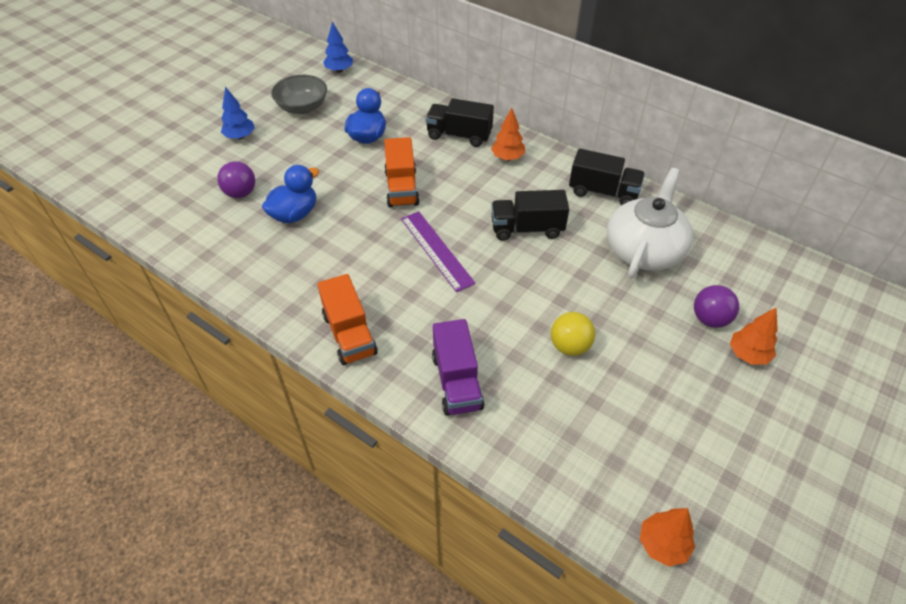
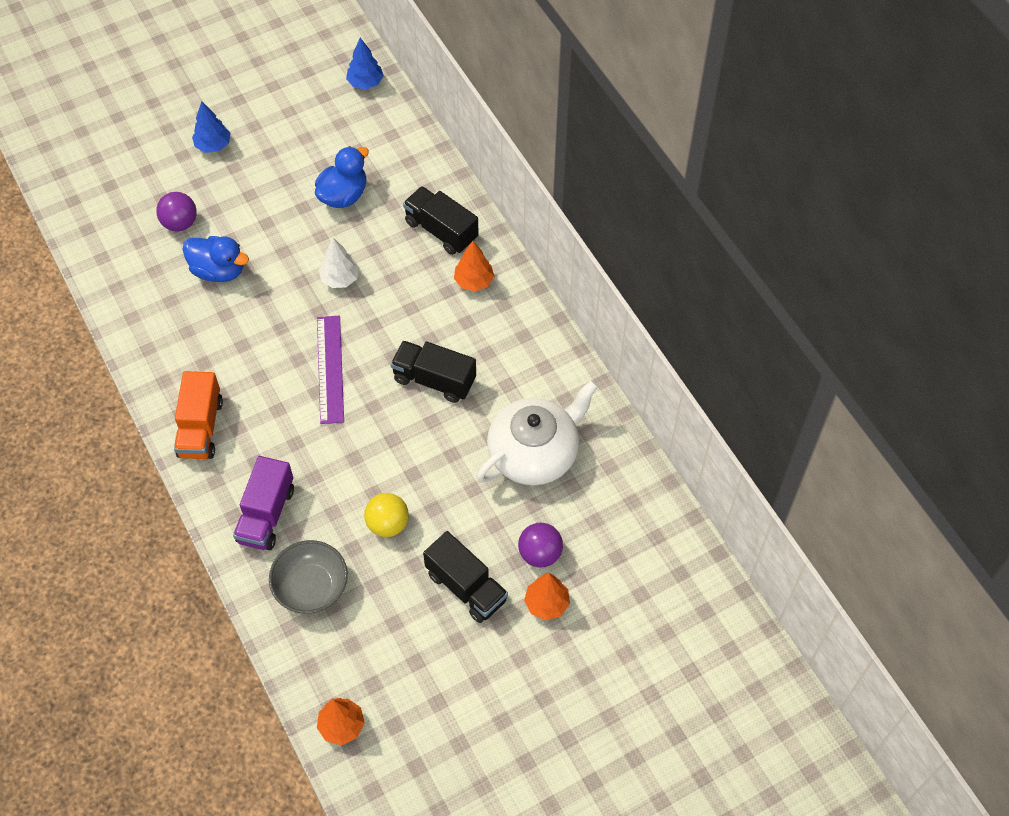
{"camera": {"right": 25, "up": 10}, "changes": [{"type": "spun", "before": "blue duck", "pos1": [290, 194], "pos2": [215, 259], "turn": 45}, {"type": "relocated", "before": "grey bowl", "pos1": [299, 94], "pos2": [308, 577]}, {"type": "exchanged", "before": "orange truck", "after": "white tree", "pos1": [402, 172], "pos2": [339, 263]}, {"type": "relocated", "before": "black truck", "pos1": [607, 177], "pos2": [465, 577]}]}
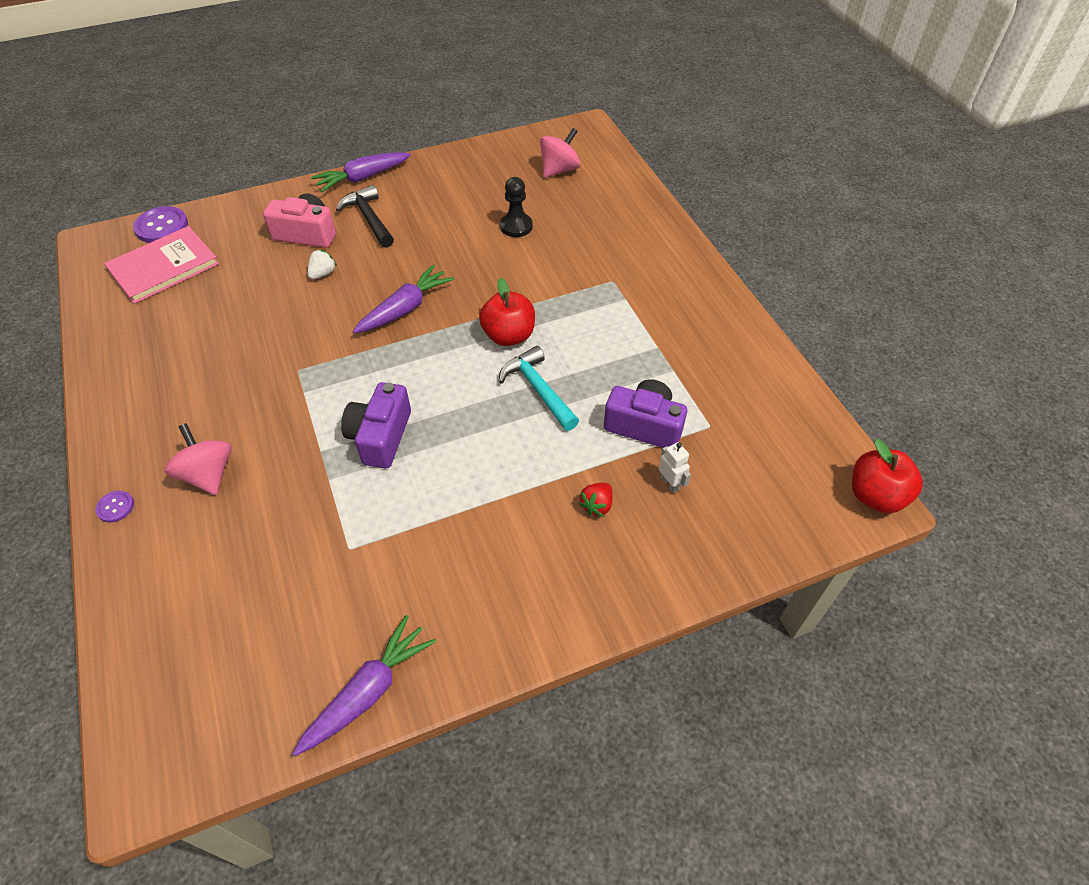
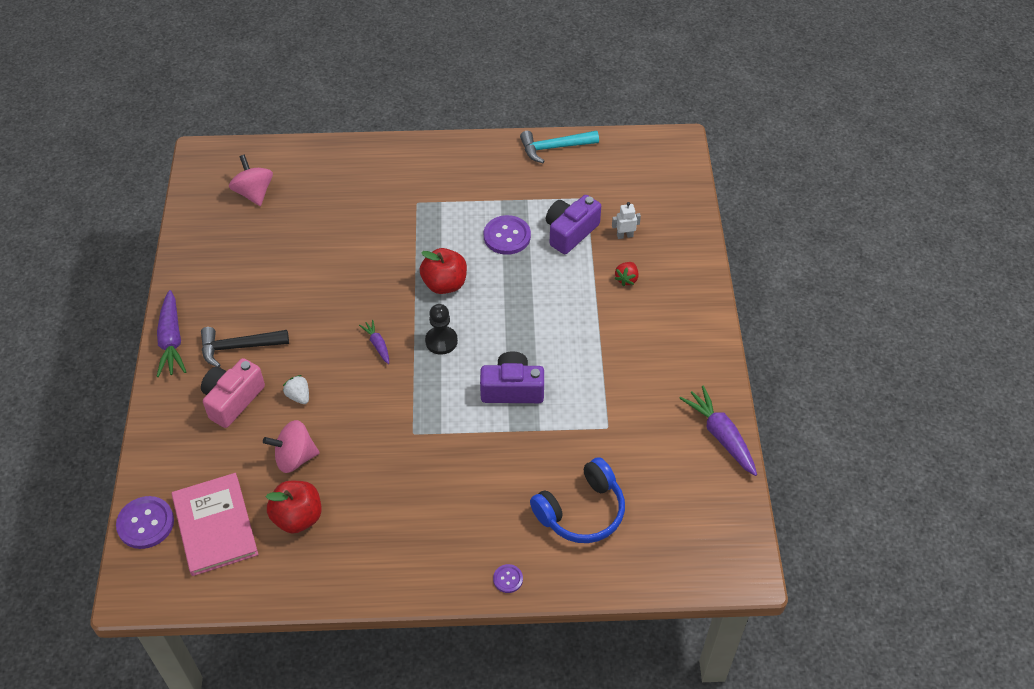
{"camera": {"right": -70, "up": 0}, "changes": [{"type": "relocated", "before": "pink spinning top", "pos1": [198, 459], "pos2": [291, 446]}, {"type": "relocated", "before": "red apple", "pos1": [887, 476], "pos2": [294, 507]}, {"type": "size", "before": "purple carrot", "pos1": [403, 299], "pos2": [374, 342], "scale": 0.54}, {"type": "relocated", "before": "black pawn", "pos1": [516, 207], "pos2": [441, 329]}, {"type": "spun", "before": "purple camera", "pos1": [376, 425], "pos2": [512, 377], "turn": 150}, {"type": "appeared", "after": "purple button", "pos2": [507, 235]}, {"type": "relocated", "before": "turquoise hammer", "pos1": [539, 388], "pos2": [559, 146]}, {"type": "appeared", "after": "blue headphones", "pos2": [577, 500]}, {"type": "spun", "before": "red strawberry", "pos1": [596, 500], "pos2": [626, 274], "turn": 60}]}
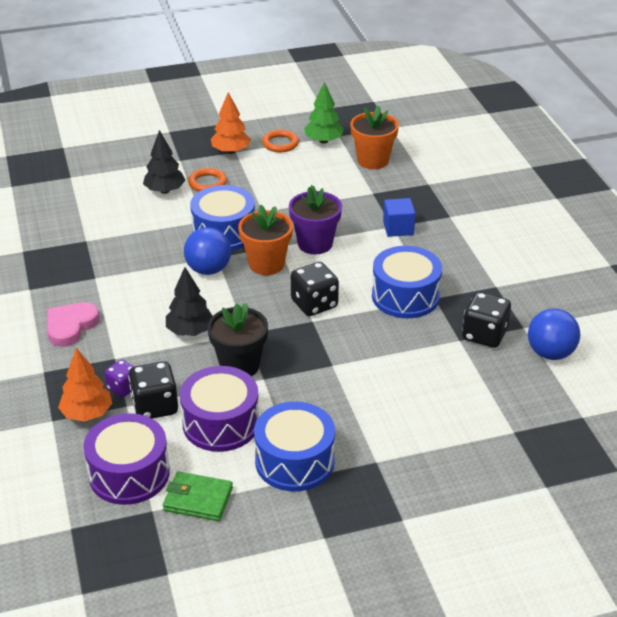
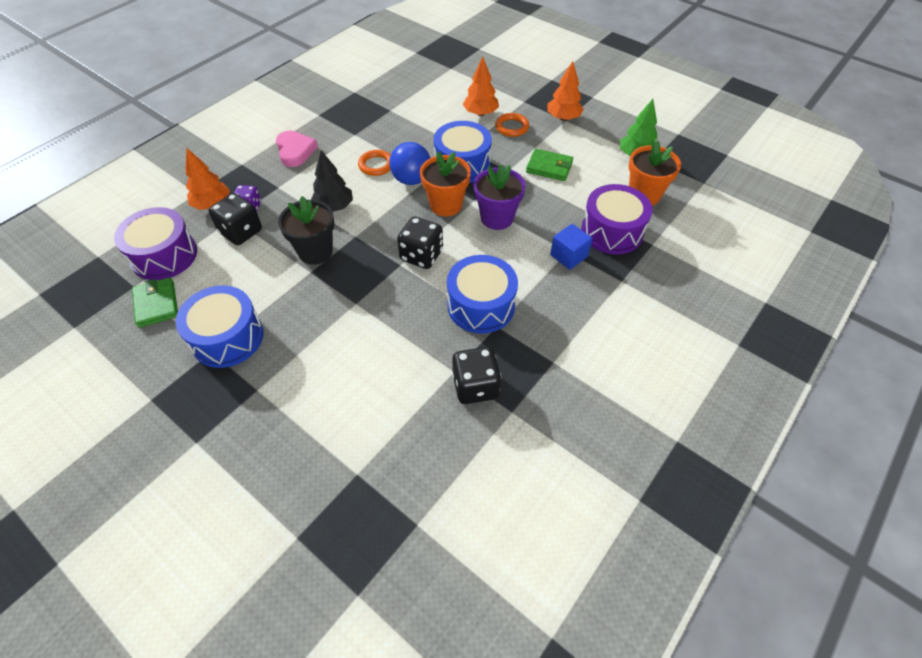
{"camera": {"right": 55, "up": 15}, "changes": [{"type": "spun", "before": "pink heart", "pos1": [73, 324], "pos2": [297, 148], "turn": 75}, {"type": "relocated", "before": "orange ring", "pos1": [280, 141], "pos2": [374, 163]}, {"type": "colour", "before": "black tree", "after": "orange tree", "pos1": [164, 162], "pos2": [481, 86]}, {"type": "appeared", "after": "green wallet", "pos2": [549, 165]}, {"type": "relocated", "before": "purple drum", "pos1": [219, 409], "pos2": [616, 219]}, {"type": "missing", "before": "blue ball", "pos1": [554, 334]}]}
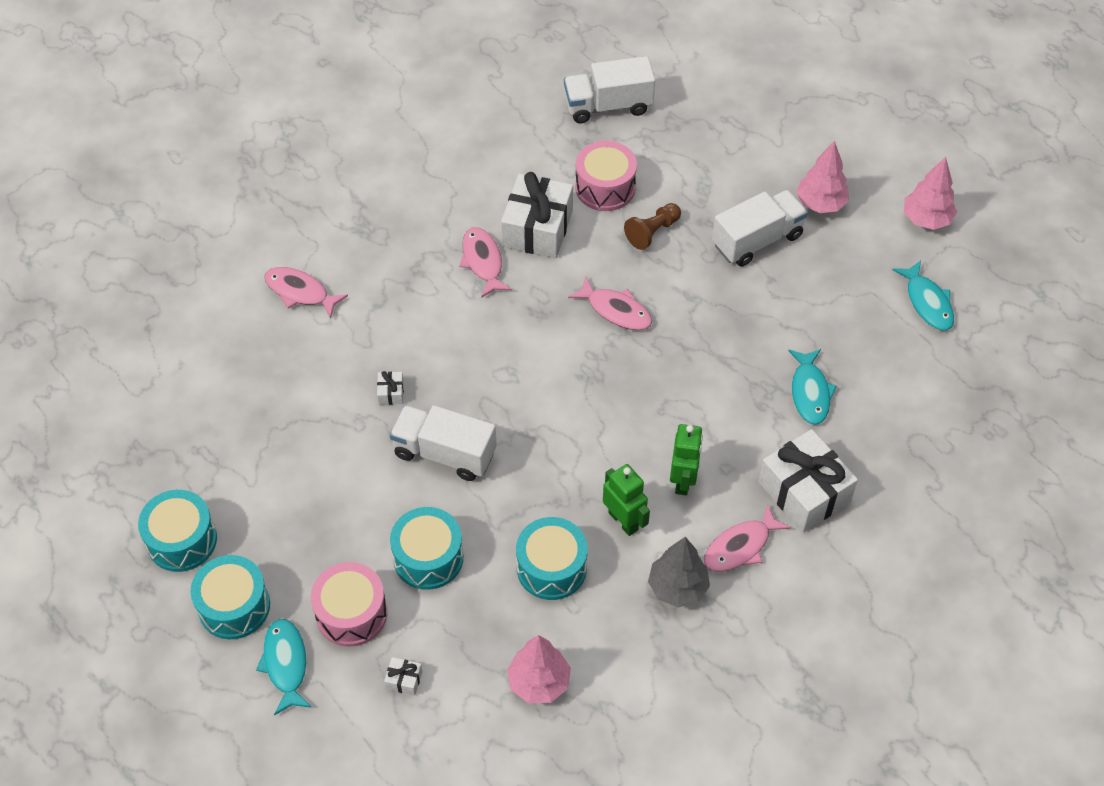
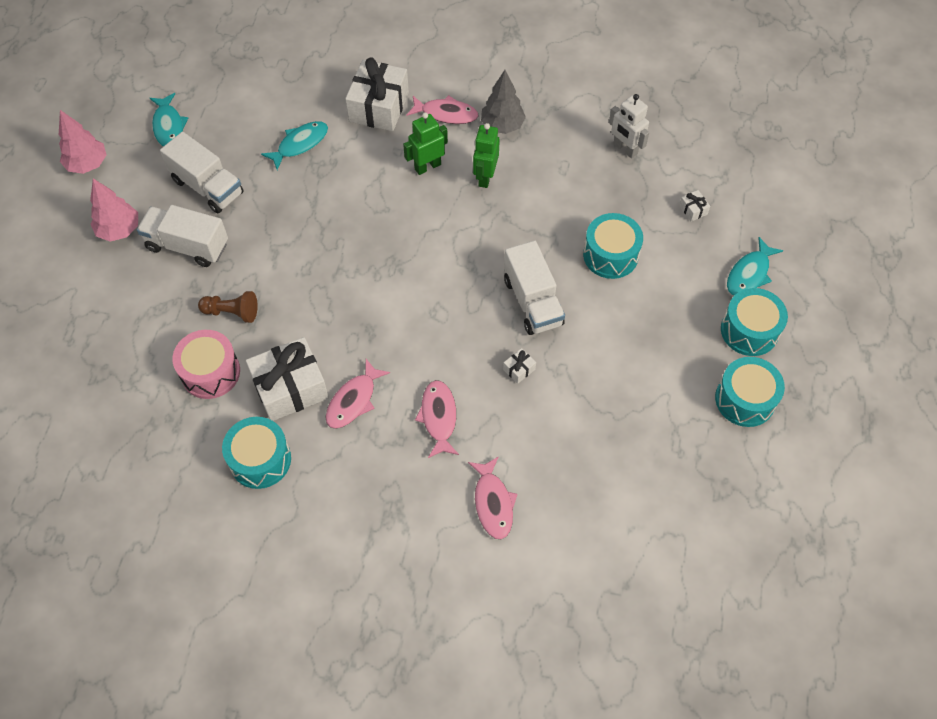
{"camera": {"right": -130, "up": 5}, "changes": [{"type": "spun", "before": "turquoise fish", "pos1": [923, 295], "pos2": [169, 120], "turn": 135}, {"type": "relocated", "before": "white truck", "pos1": [609, 89], "pos2": [201, 172]}, {"type": "relocated", "before": "turquoise drum", "pos1": [552, 558], "pos2": [256, 453]}, {"type": "relocated", "before": "pink fish", "pos1": [610, 303], "pos2": [437, 419]}, {"type": "exchanged", "before": "pink tree", "after": "white robot", "pos1": [539, 669], "pos2": [629, 126]}, {"type": "missing", "before": "pink drum", "pos1": [349, 604]}]}
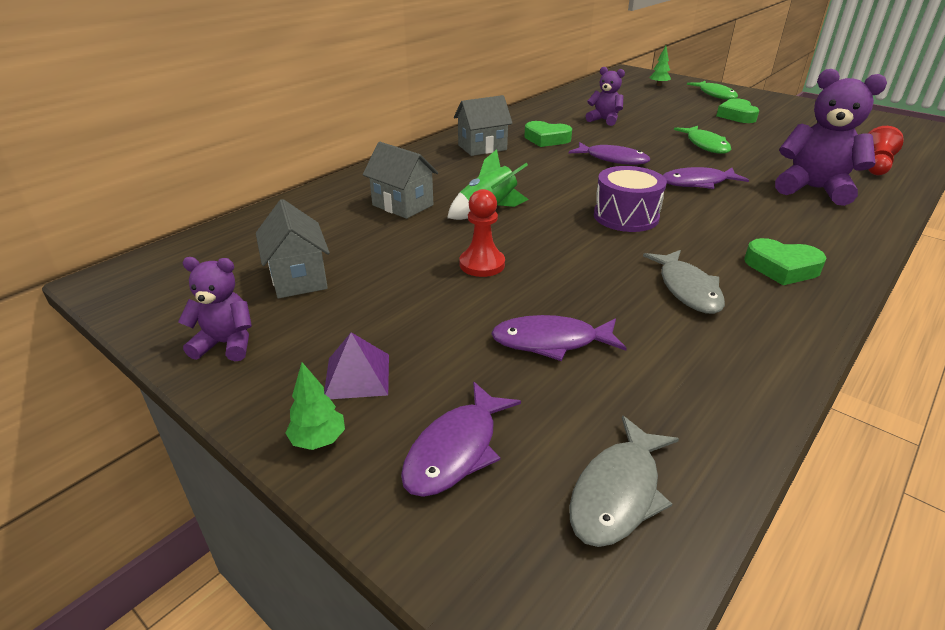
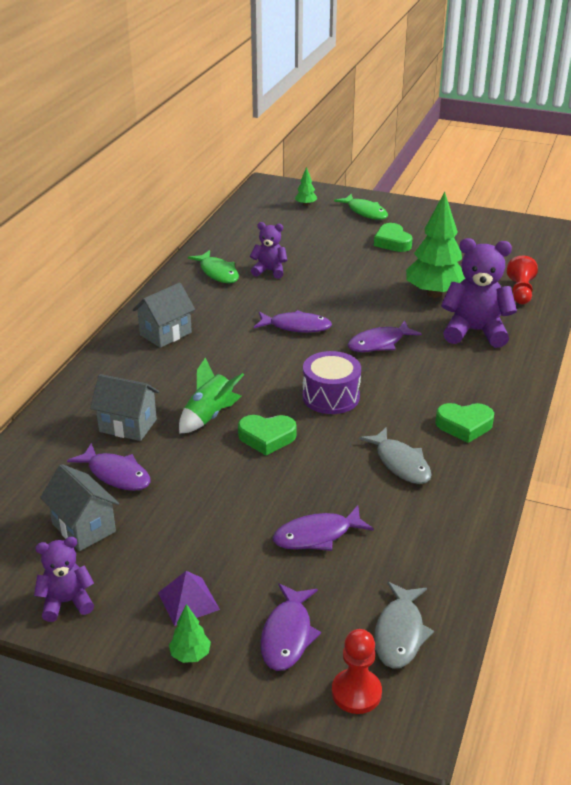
{"camera": {"right": -20, "up": 0}, "changes": [{"type": "appeared", "after": "purple fish", "pos2": [109, 467]}, {"type": "relocated", "before": "green fish", "pos1": [702, 140], "pos2": [213, 266]}, {"type": "relocated", "before": "green heart", "pos1": [548, 134], "pos2": [267, 435]}, {"type": "relocated", "before": "red pawn", "pos1": [482, 233], "pos2": [357, 671]}, {"type": "appeared", "after": "green tree", "pos2": [435, 245]}]}
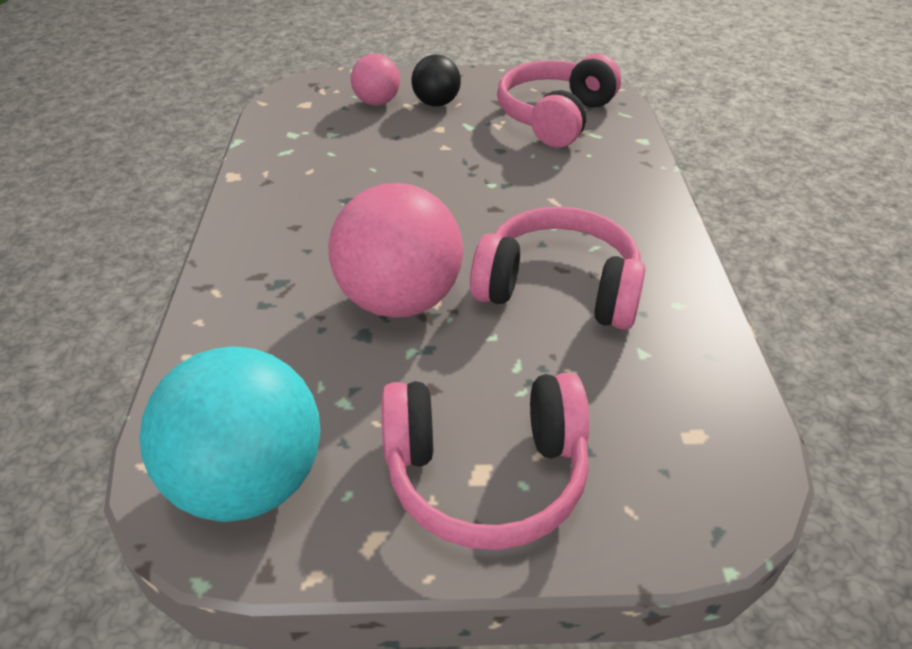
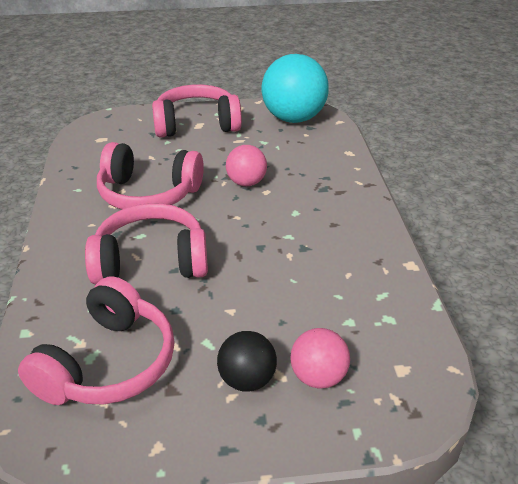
{"camera": {"right": 175, "up": -5}, "changes": [{"type": "appeared", "after": "pink headphones", "pos2": [146, 244]}, {"type": "size", "before": "pink ball", "pos1": [395, 250], "pos2": [246, 165], "scale": 0.54}]}
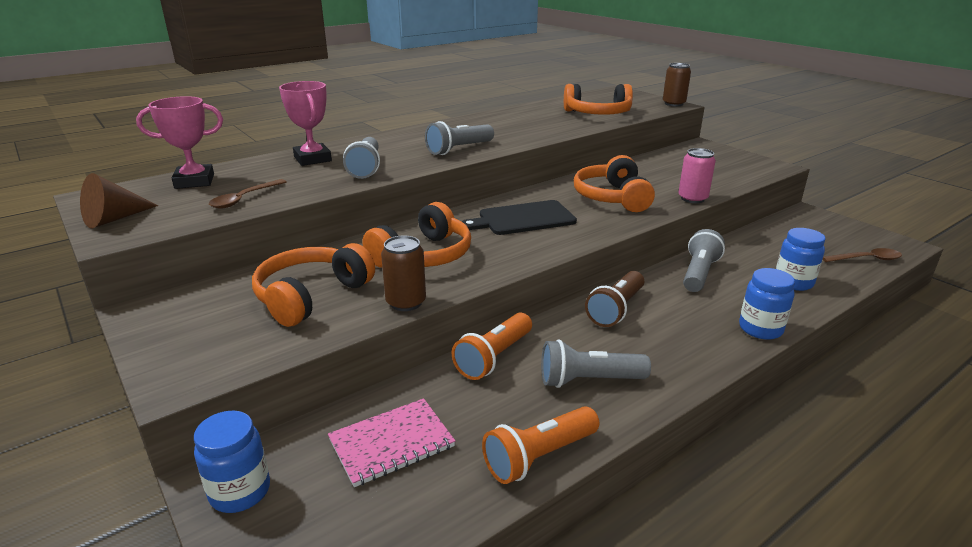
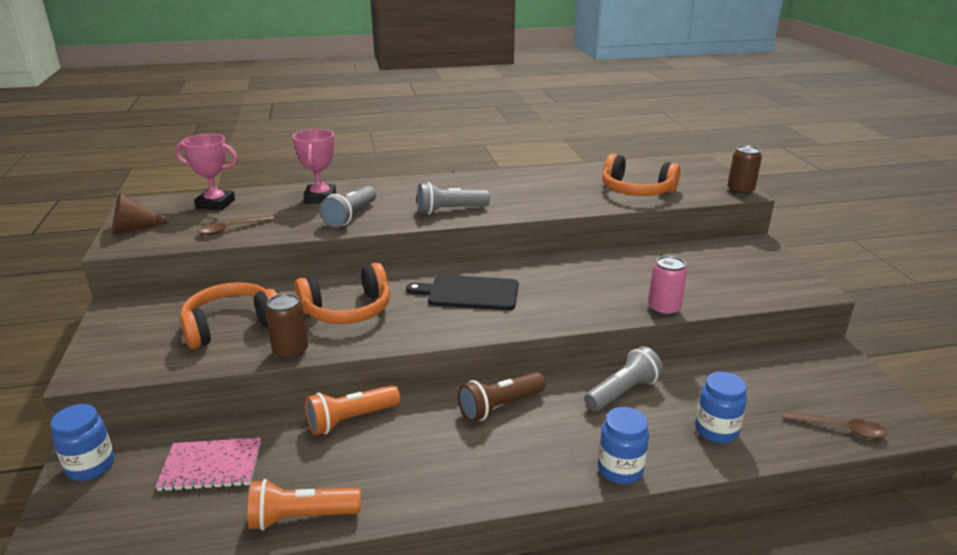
{"camera": {"right": 25, "up": 0}, "changes": [{"type": "missing", "before": "grey flashlight", "pos1": [596, 364]}, {"type": "missing", "before": "orange headphones", "pos1": [614, 183]}]}
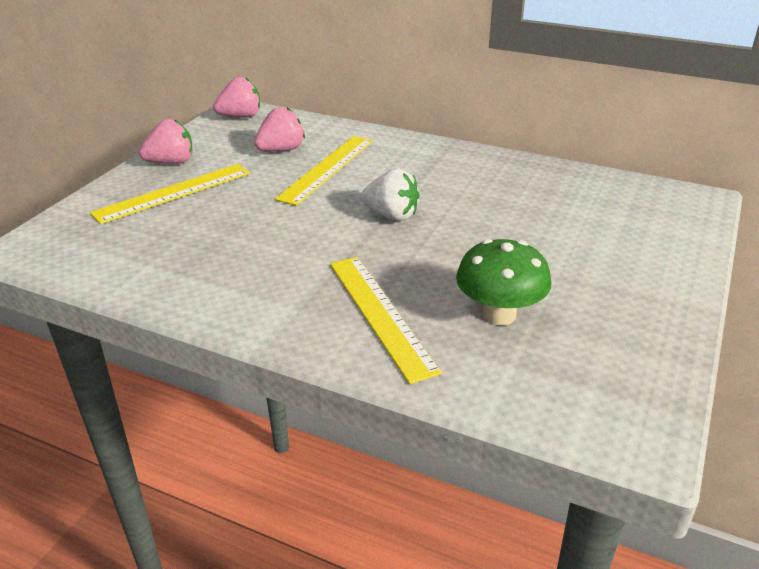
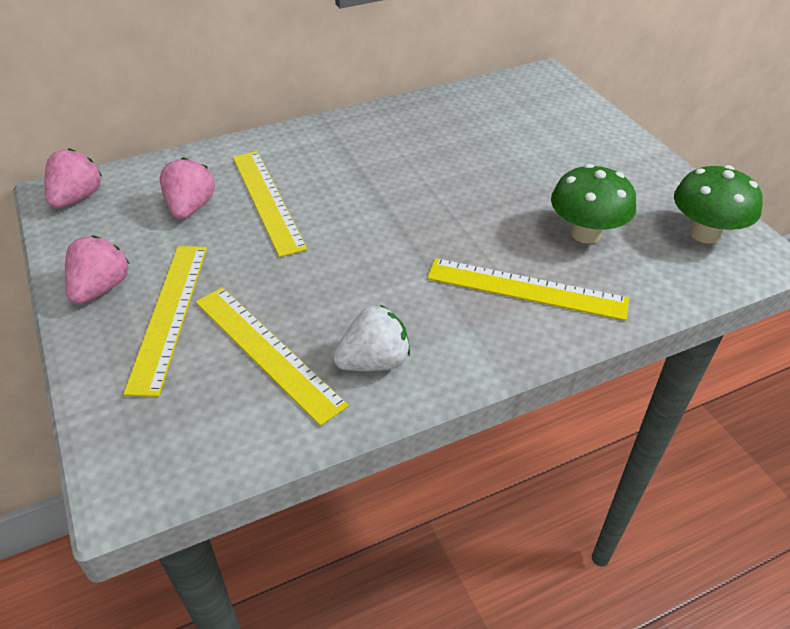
{"camera": {"right": -50, "up": 10}, "changes": [{"type": "appeared", "after": "yellow ruler", "pos2": [272, 356]}, {"type": "relocated", "before": "white strawberry", "pos1": [390, 195], "pos2": [371, 338]}, {"type": "appeared", "after": "green mushroom", "pos2": [718, 204]}]}
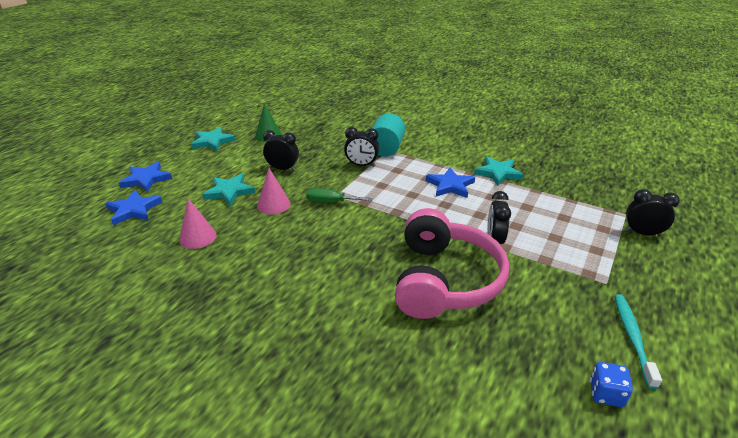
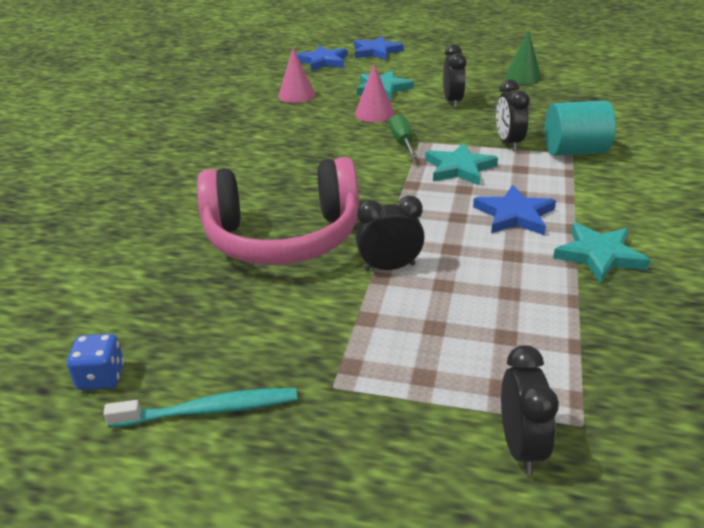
{"camera": {"right": 75, "up": 0}, "changes": [{"type": "relocated", "before": "turquoise star", "pos1": [213, 139], "pos2": [461, 164]}]}
